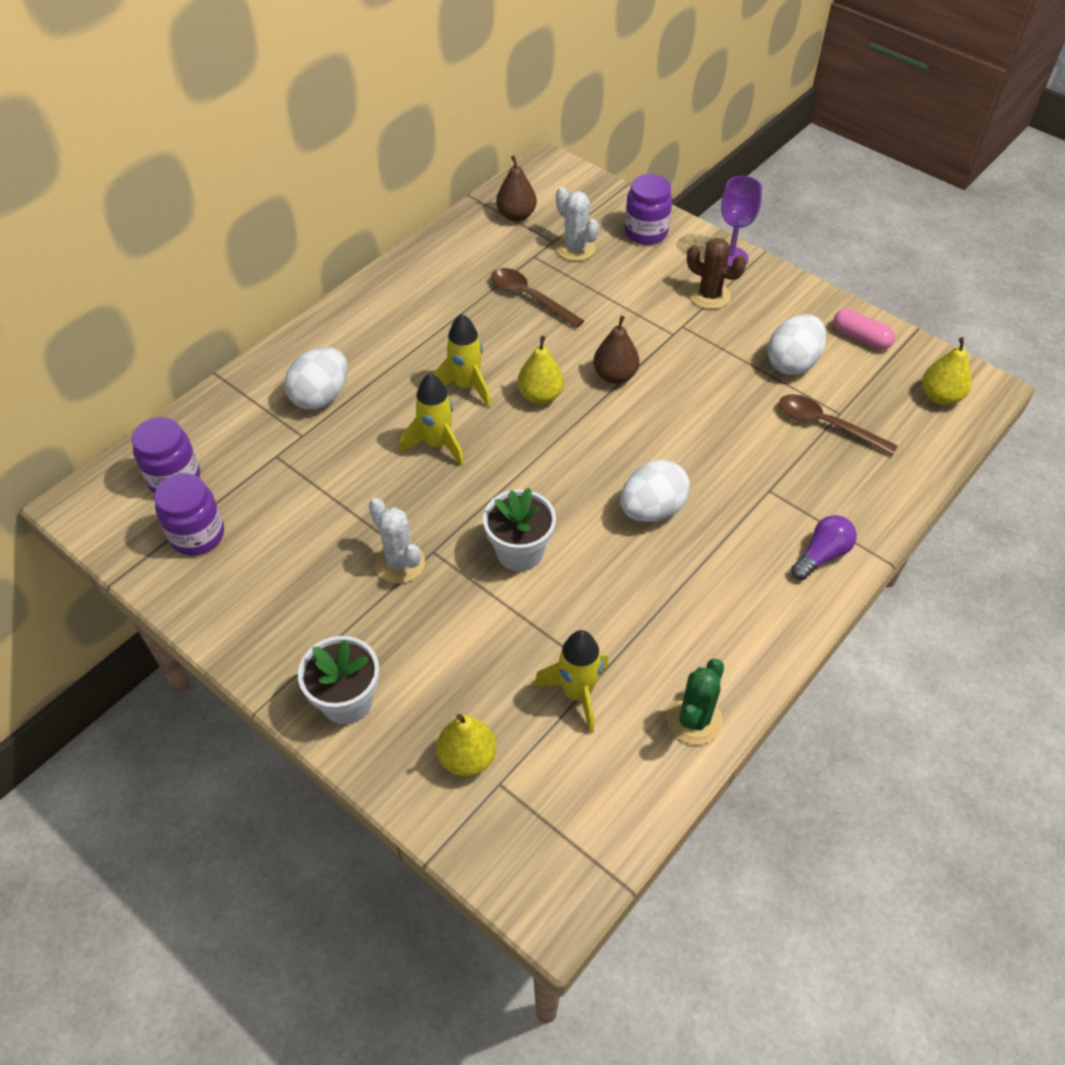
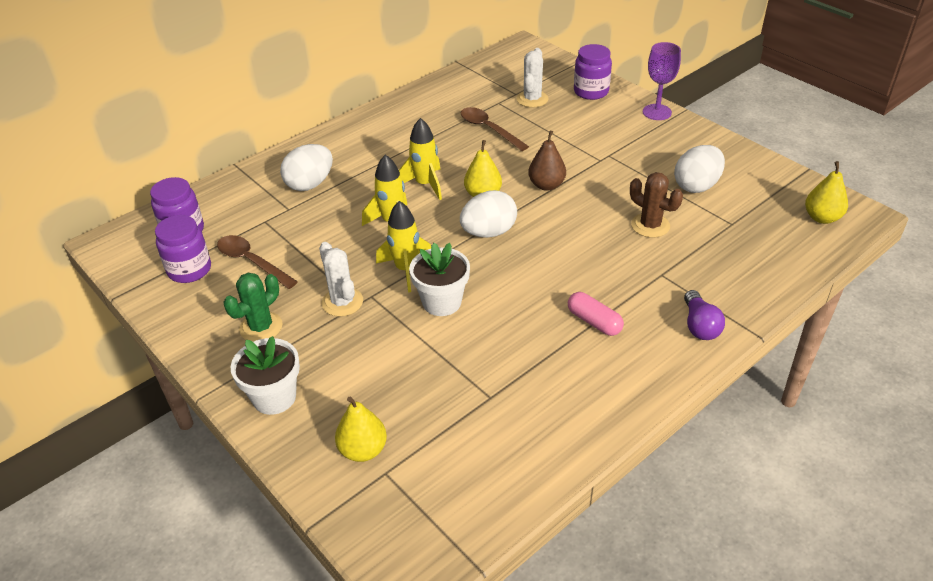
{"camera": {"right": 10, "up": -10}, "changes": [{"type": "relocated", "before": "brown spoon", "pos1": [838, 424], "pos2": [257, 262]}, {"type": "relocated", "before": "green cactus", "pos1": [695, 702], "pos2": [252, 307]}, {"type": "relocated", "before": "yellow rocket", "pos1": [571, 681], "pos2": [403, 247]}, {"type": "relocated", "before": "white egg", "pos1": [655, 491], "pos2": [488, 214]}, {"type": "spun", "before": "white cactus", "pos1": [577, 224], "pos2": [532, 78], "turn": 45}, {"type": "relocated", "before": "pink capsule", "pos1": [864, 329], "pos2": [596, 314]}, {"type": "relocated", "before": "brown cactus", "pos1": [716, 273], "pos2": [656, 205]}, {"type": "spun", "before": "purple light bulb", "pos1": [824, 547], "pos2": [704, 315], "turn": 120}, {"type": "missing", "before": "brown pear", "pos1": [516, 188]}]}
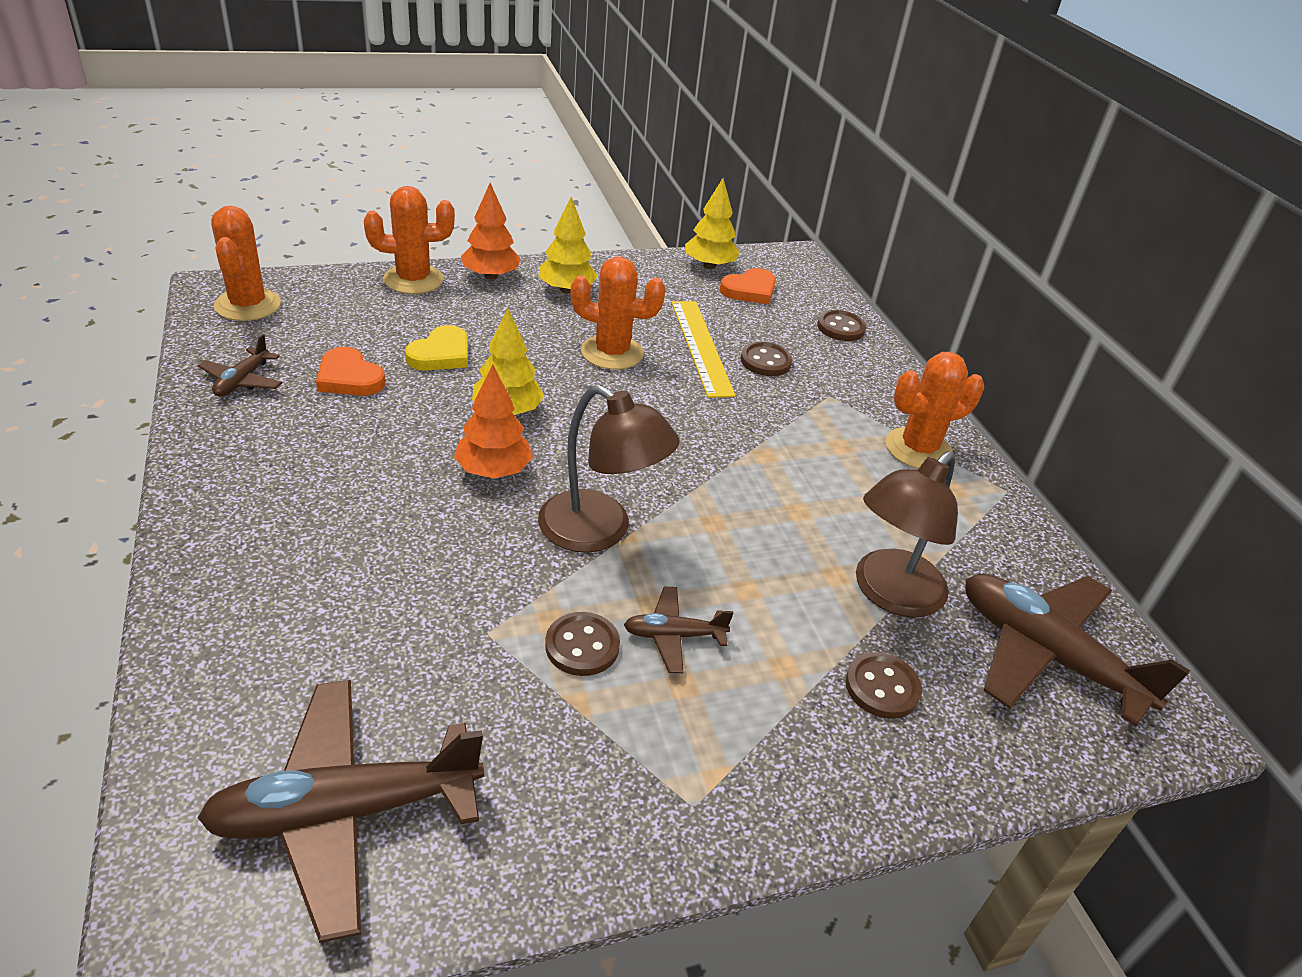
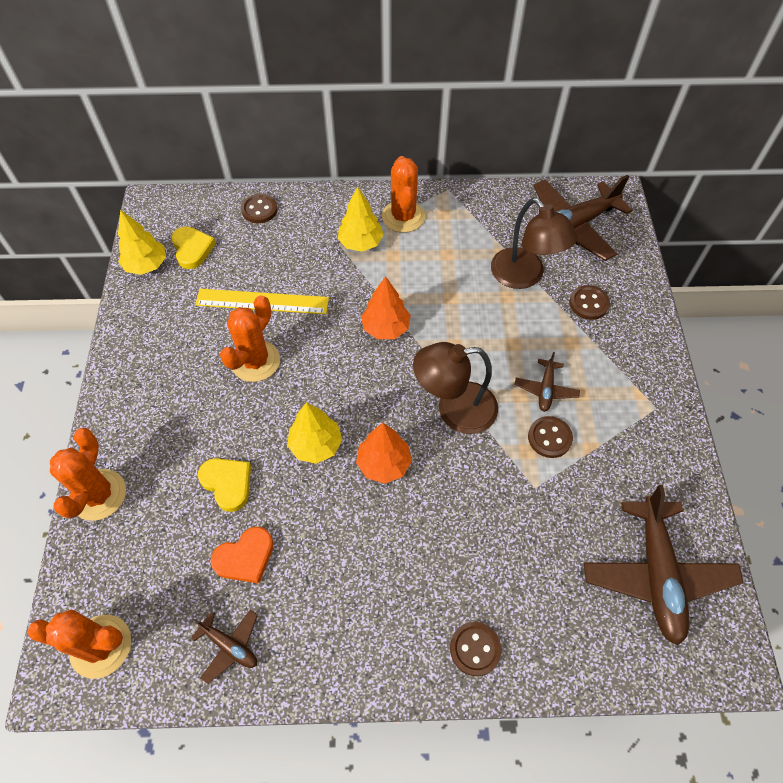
{"camera": {"right": -70, "up": 20}, "changes": [{"type": "colour", "before": "orange heart", "after": "yellow heart", "pos1": [748, 286], "pos2": [193, 248]}, {"type": "relocated", "before": "yellow tree", "pos1": [568, 245], "pos2": [361, 219]}, {"type": "relocated", "before": "orange tree", "pos1": [491, 231], "pos2": [386, 307]}, {"type": "spun", "before": "brown lamp", "pos1": [609, 469], "pos2": [455, 388], "turn": -150}, {"type": "relocated", "before": "brown button", "pos1": [767, 359], "pos2": [476, 649]}]}
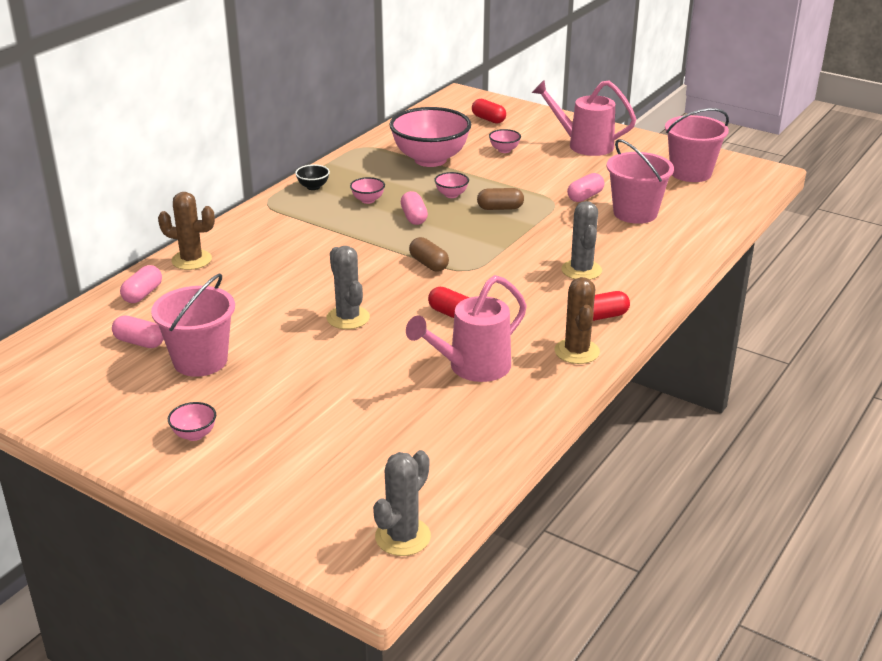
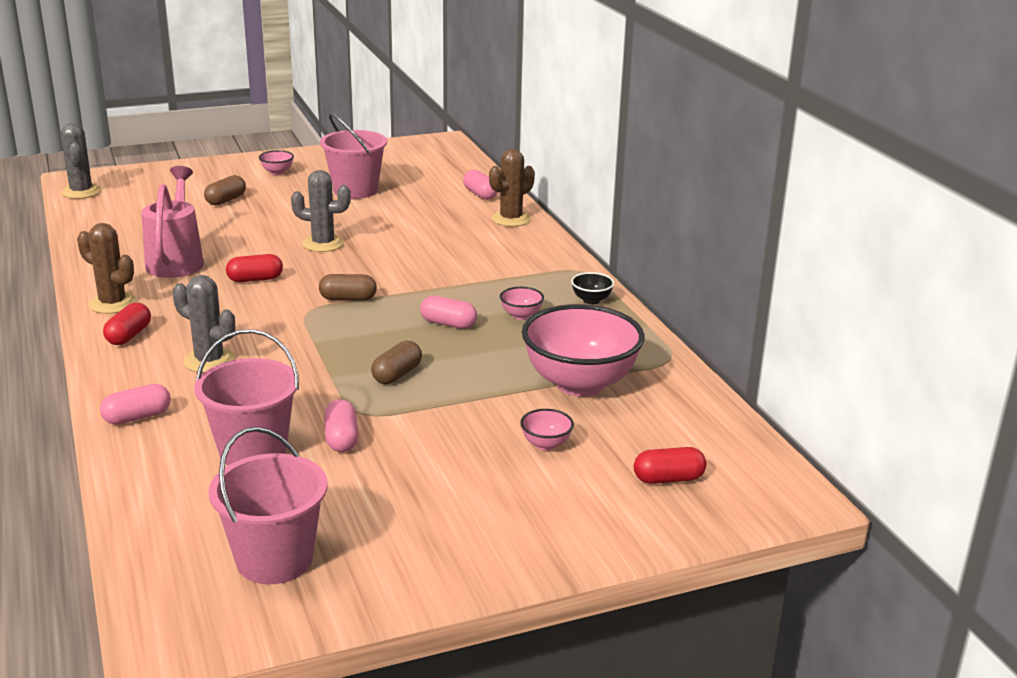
{"camera": {"right": 125, "up": -5}, "changes": [{"type": "relocated", "before": "pink capsule", "pos1": [138, 332], "pos2": [135, 404]}, {"type": "appeared", "after": "brown capsule", "pos2": [225, 190]}, {"type": "missing", "before": "pink bowl", "pos1": [451, 185]}, {"type": "missing", "before": "pink watering can", "pos1": [584, 118]}]}
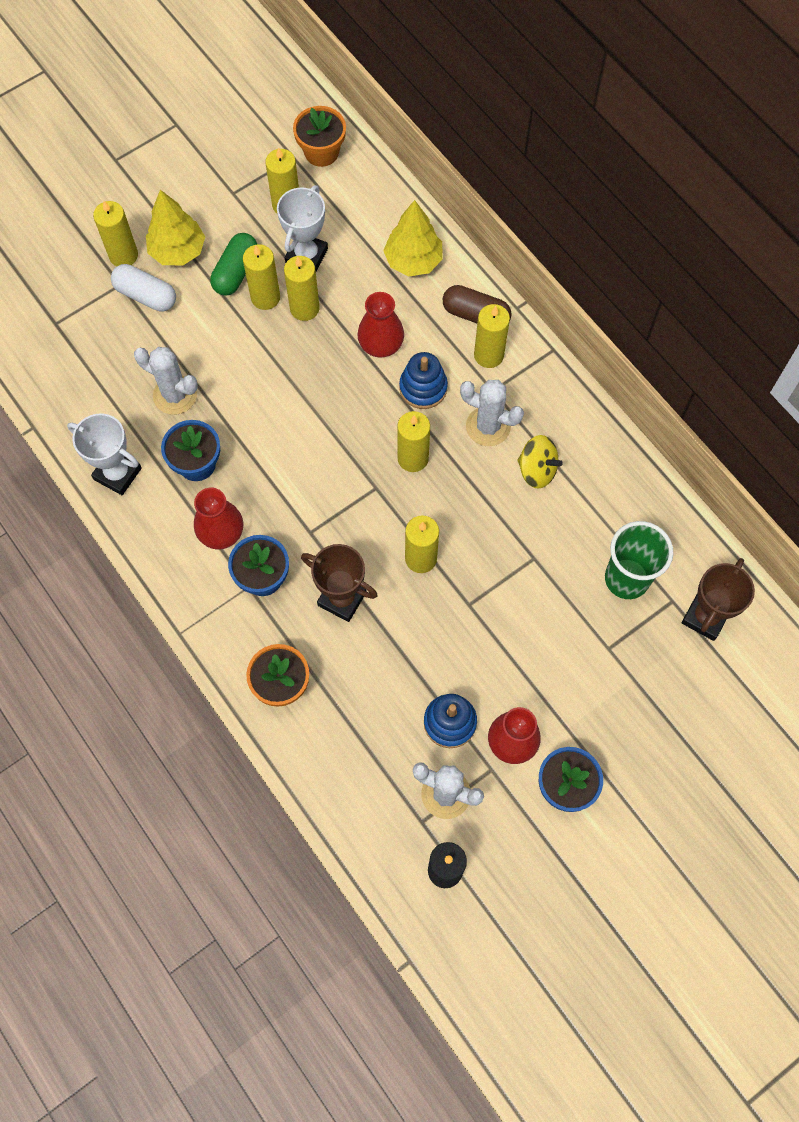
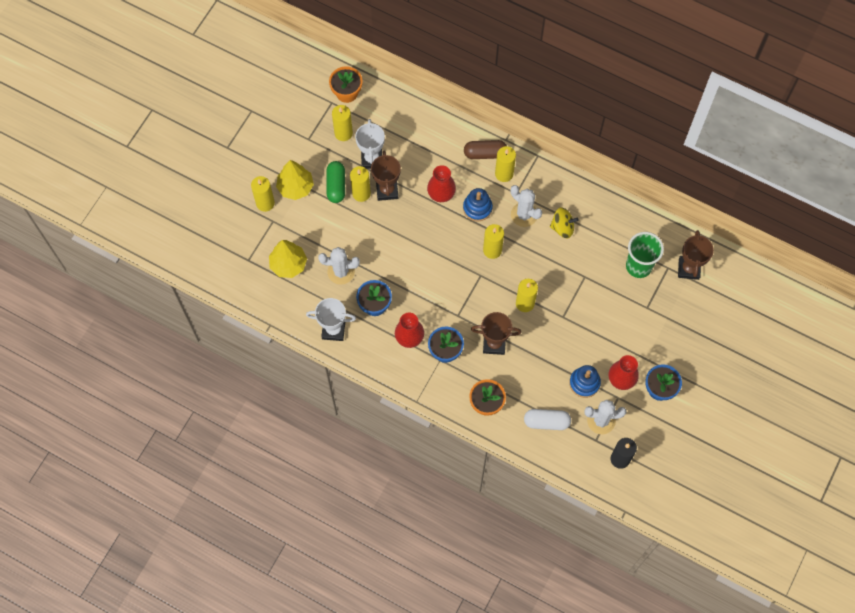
{"camera": {"right": -25, "up": 0}, "changes": [{"type": "relocated", "before": "yellow tree", "pos1": [413, 238], "pos2": [288, 259]}, {"type": "exchanged", "before": "yellow candle", "after": "brown trophy", "pos1": [302, 288], "pos2": [386, 176]}, {"type": "spun", "before": "white cactus", "pos1": [492, 413], "pos2": [526, 206], "turn": 45}, {"type": "relocated", "before": "white capsule", "pos1": [143, 288], "pos2": [547, 419]}]}
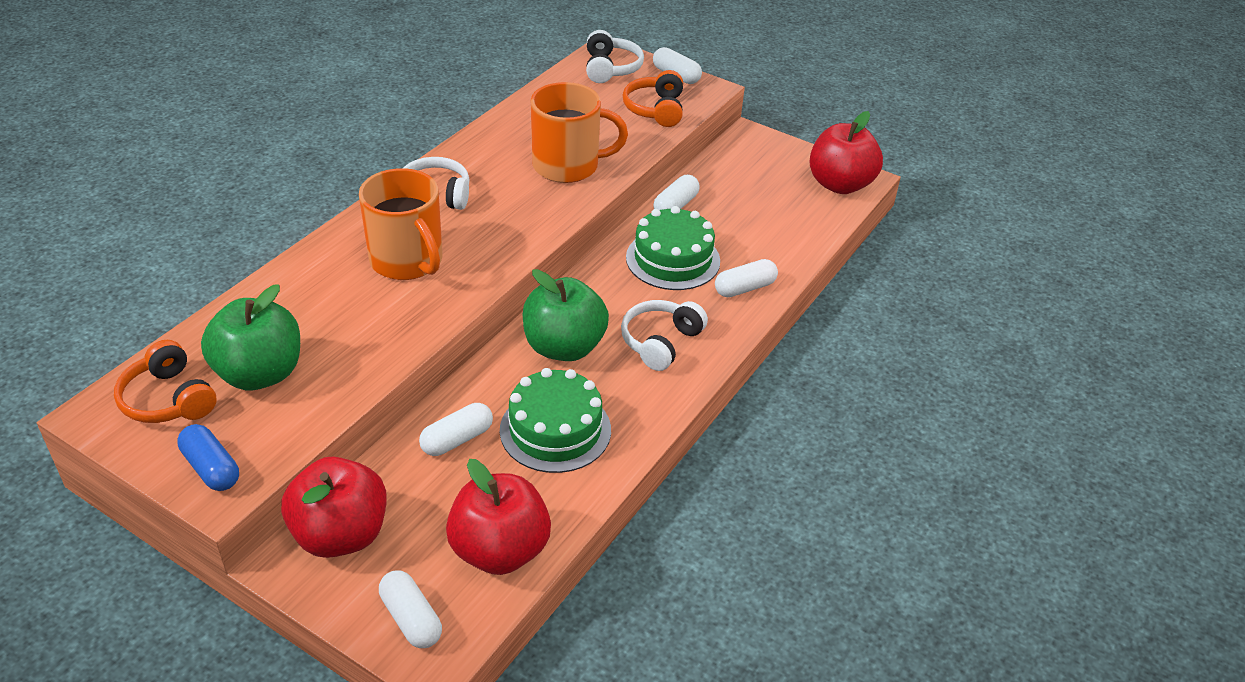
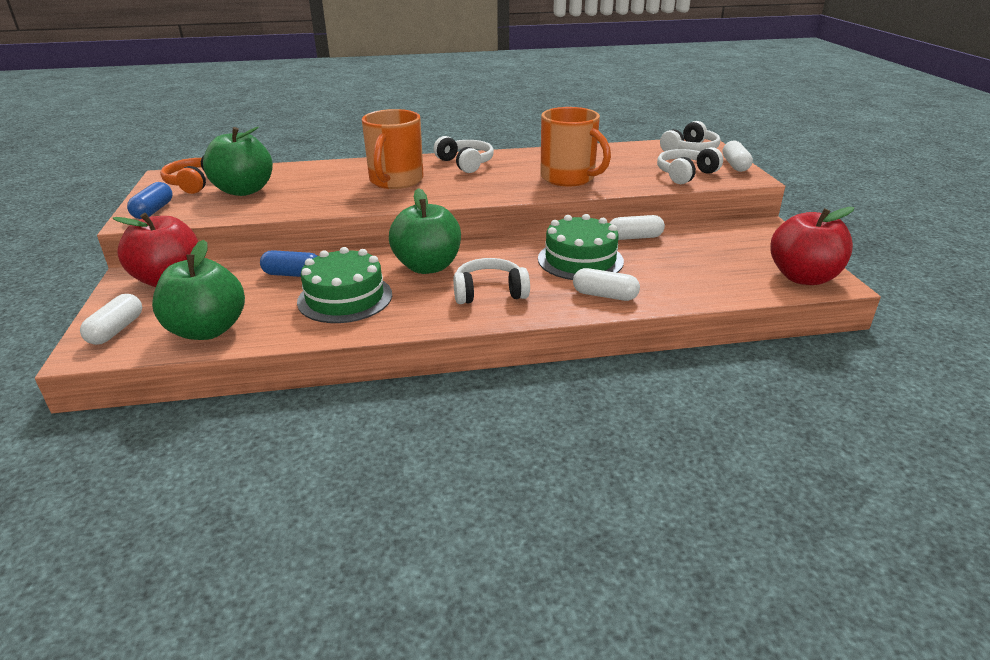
{"camera": {"right": 50, "up": -10}, "changes": [{"type": "colour", "before": "red apple", "after": "green apple", "pos1": [498, 517], "pos2": [198, 290]}, {"type": "colour", "before": "white capsule", "after": "blue capsule", "pos1": [456, 429], "pos2": [288, 263]}, {"type": "colour", "before": "orange headphones", "after": "white headphones", "pos1": [653, 98], "pos2": [690, 165]}]}
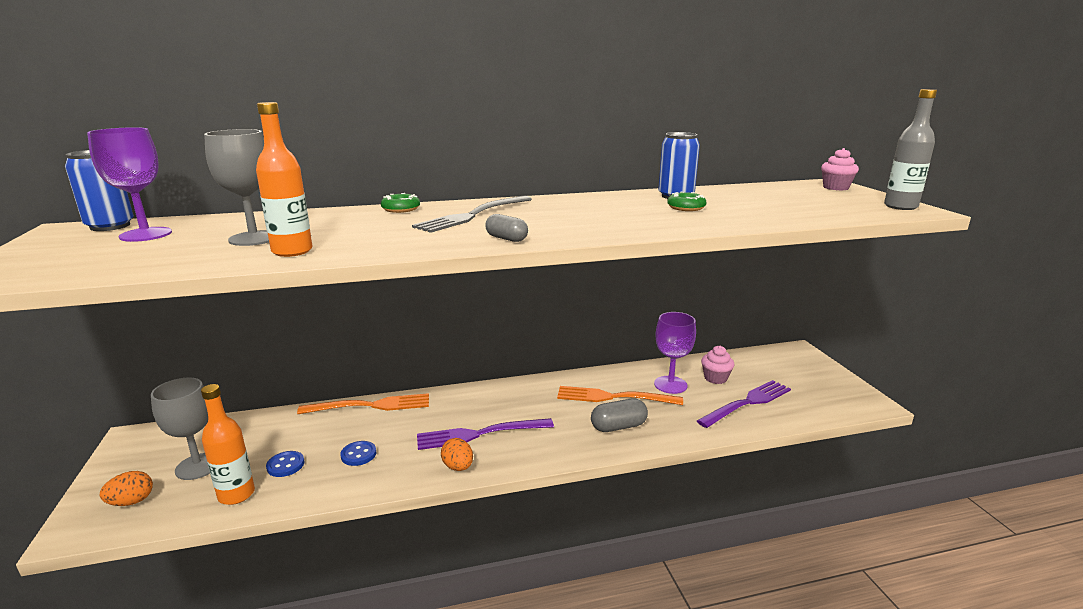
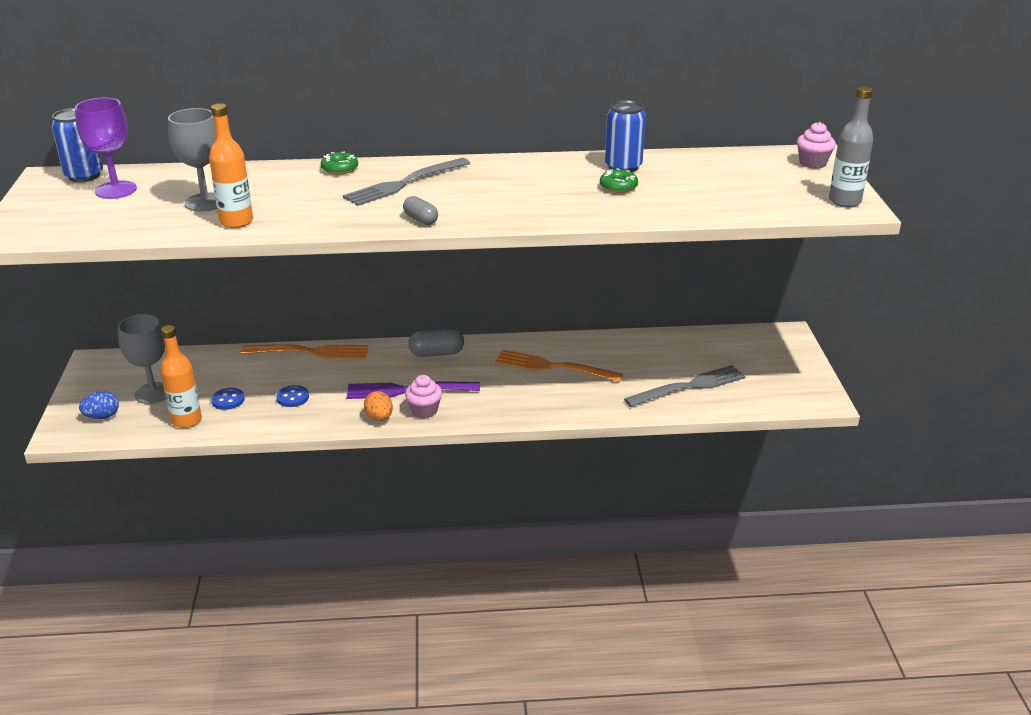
{"camera": {"right": 10, "up": 10}, "changes": [{"type": "colour", "before": "orange egg", "after": "blue egg", "pos1": [126, 488], "pos2": [99, 405]}, {"type": "relocated", "before": "pink cupcake", "pos1": [718, 364], "pos2": [423, 396]}, {"type": "relocated", "before": "grey capsule", "pos1": [619, 415], "pos2": [436, 342]}, {"type": "colour", "before": "purple fork", "after": "grey fork", "pos1": [744, 404], "pos2": [684, 386]}, {"type": "missing", "before": "purple goblet", "pos1": [675, 353]}]}
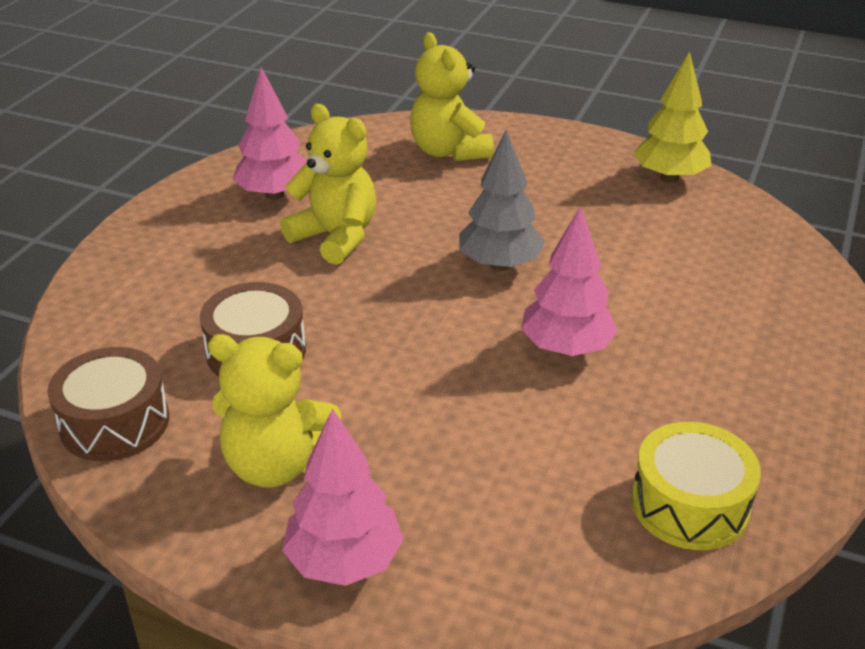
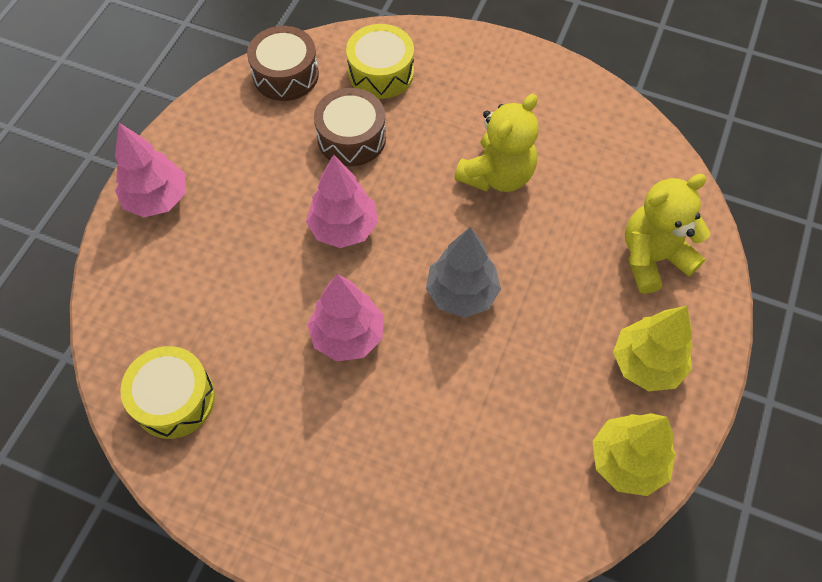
{"camera": {"right": 90, "up": 25}, "changes": [{"type": "relocated", "before": "pink tree", "pos1": [269, 133], "pos2": [342, 201]}, {"type": "appeared", "after": "yellow drum", "pos2": [380, 61]}, {"type": "appeared", "after": "yellow tree", "pos2": [653, 348]}, {"type": "missing", "before": "yellow teddy bear", "pos1": [274, 411]}]}
